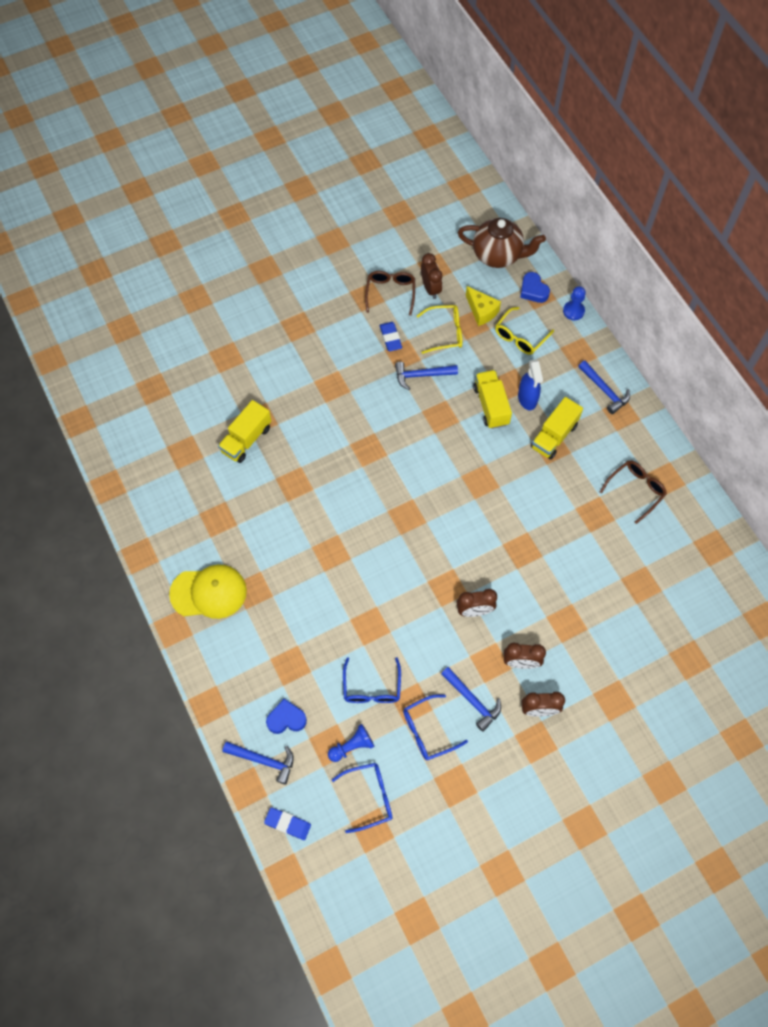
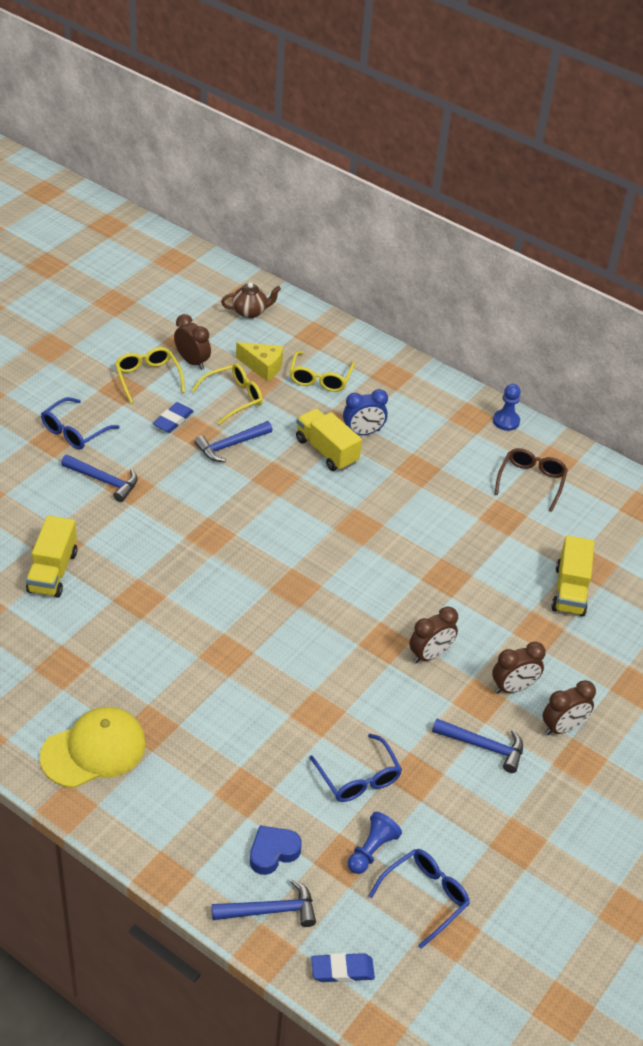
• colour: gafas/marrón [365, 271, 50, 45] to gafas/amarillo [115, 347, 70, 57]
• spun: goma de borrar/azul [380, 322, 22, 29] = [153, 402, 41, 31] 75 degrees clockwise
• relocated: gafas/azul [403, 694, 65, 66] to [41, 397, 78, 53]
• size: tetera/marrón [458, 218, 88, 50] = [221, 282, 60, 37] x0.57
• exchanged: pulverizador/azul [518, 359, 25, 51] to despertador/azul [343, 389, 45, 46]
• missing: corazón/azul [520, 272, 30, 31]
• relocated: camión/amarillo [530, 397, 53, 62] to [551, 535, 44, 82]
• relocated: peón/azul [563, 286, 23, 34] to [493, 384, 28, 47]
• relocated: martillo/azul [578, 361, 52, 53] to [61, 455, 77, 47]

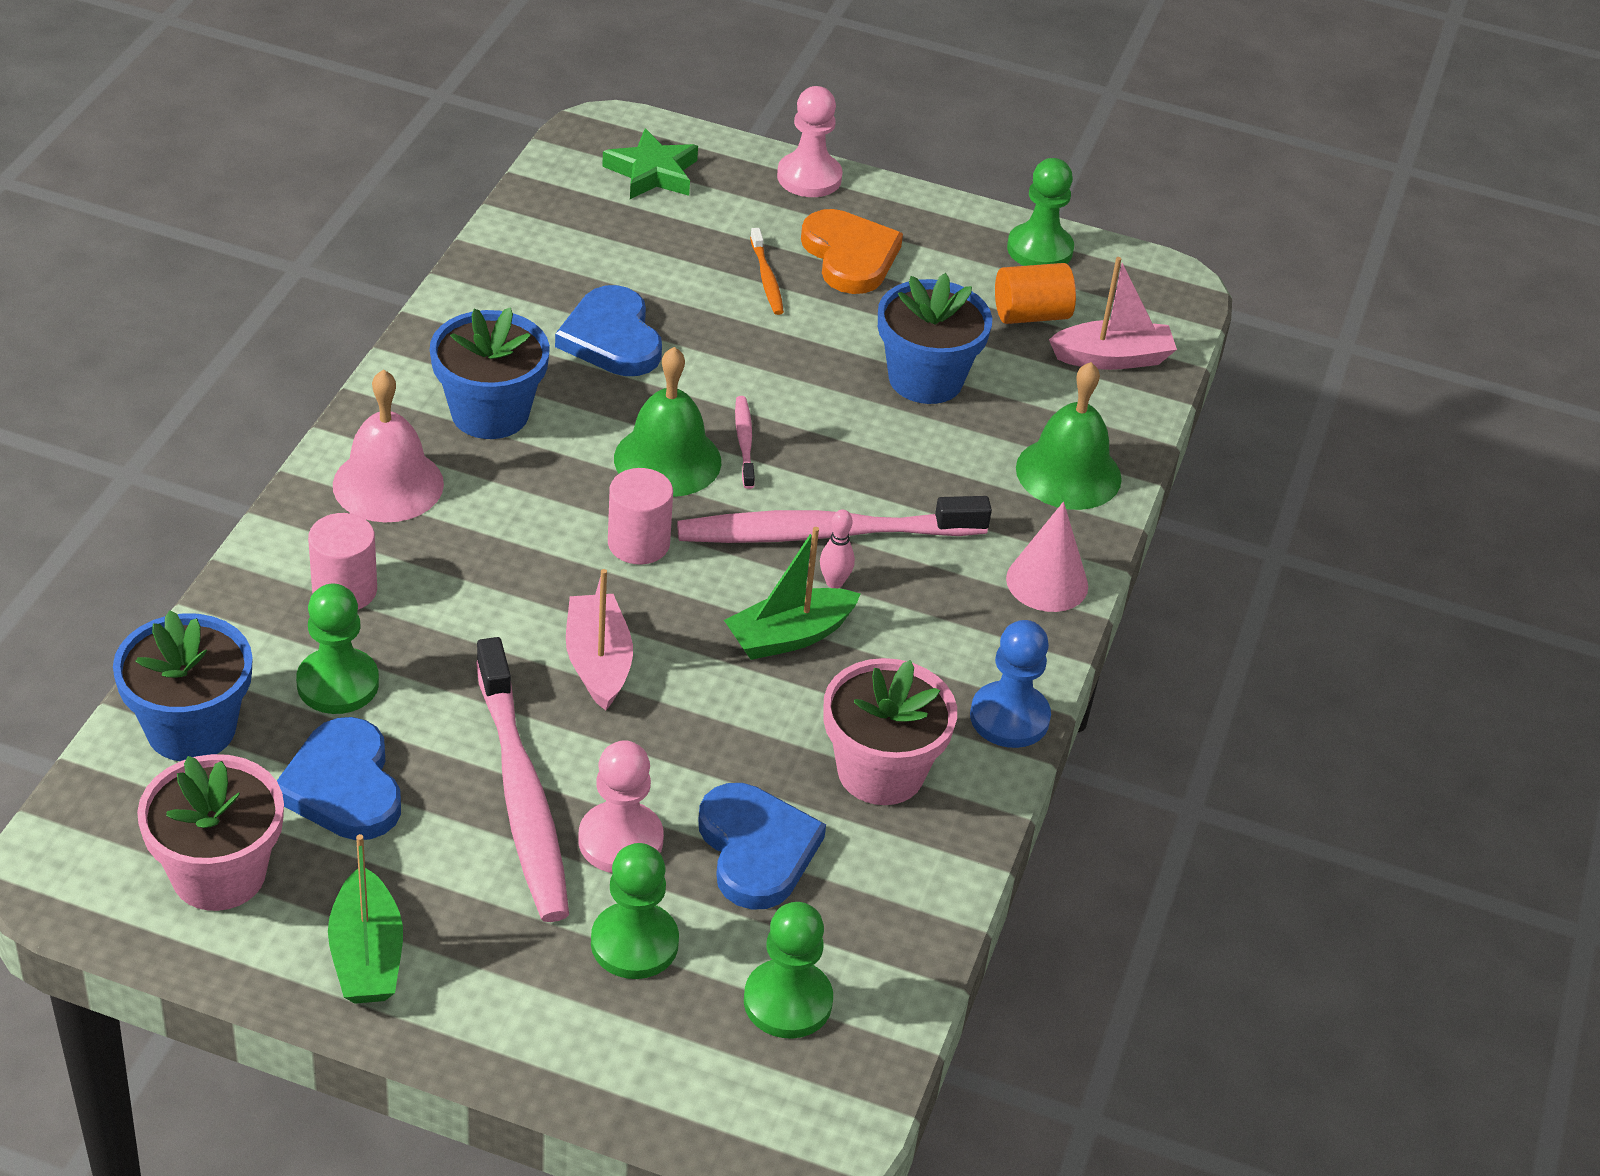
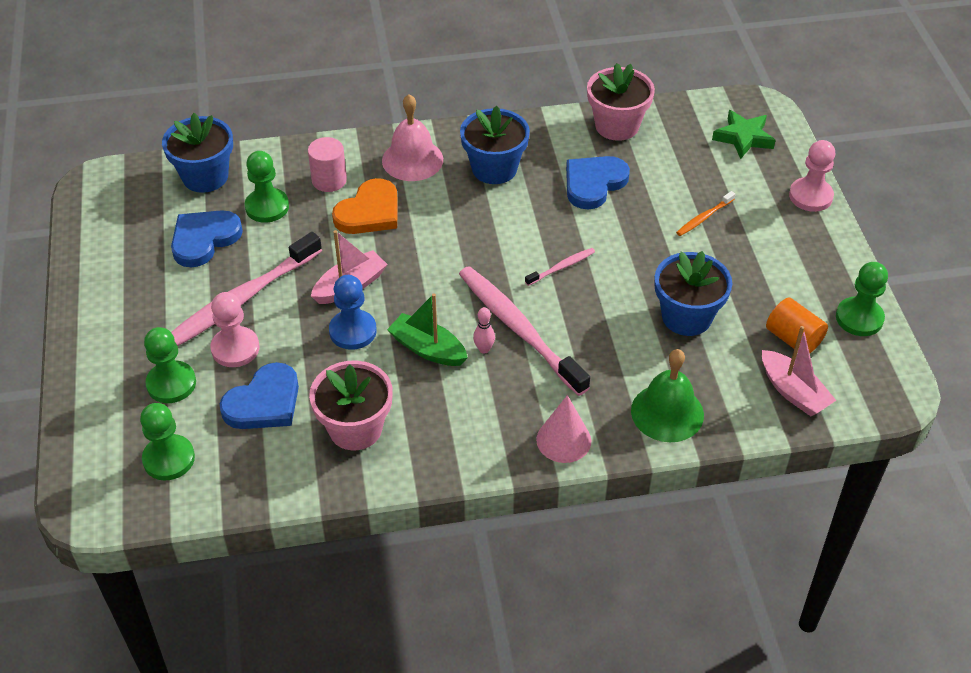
• relocated: maceta/rosa [137, 754, 147, 157] to [587, 63, 68, 78]
• missing: barco/verde [328, 834, 75, 170]
• missing: cilindro/rosa [608, 468, 65, 96]
• missing: campana/verde [614, 347, 107, 150]
• relocated: corazón/naranja [801, 209, 102, 85] to [332, 178, 65, 56]
• relocated: peón/azul [970, 620, 81, 128] to [329, 275, 48, 75]

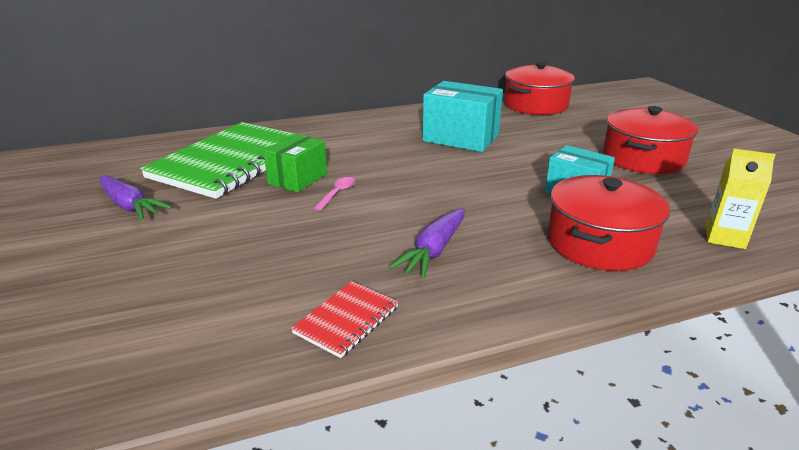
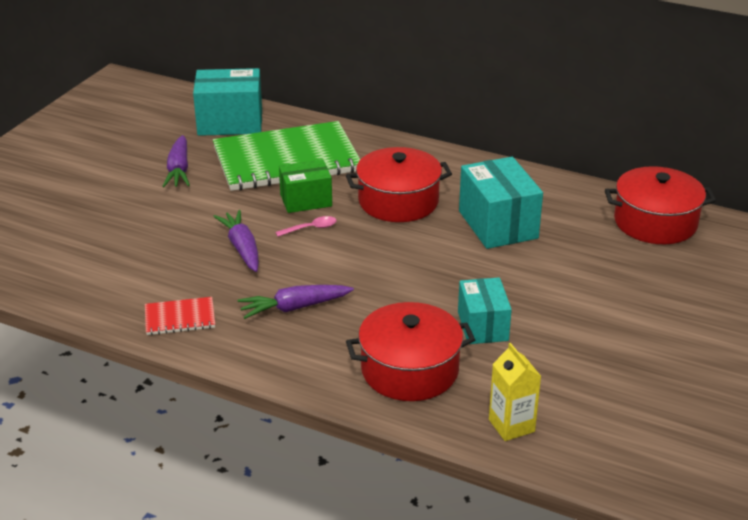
• relocated: olla/rojo [603, 106, 95, 68] to [346, 147, 106, 75]
• appeared: caja/turquesa [193, 68, 69, 68]
• appeared: zanahoria/morado [213, 210, 46, 62]

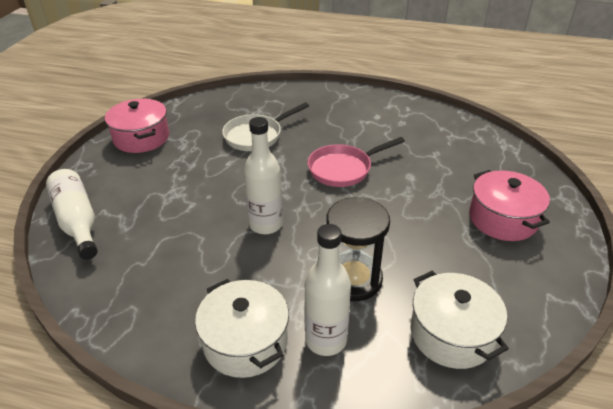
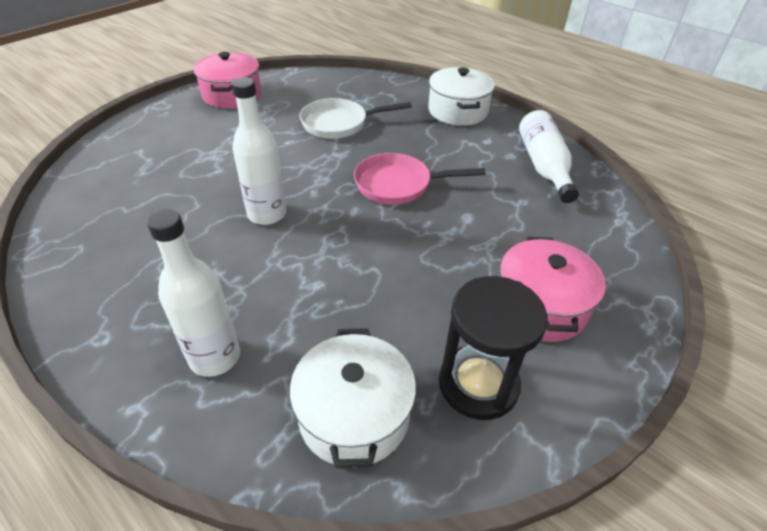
• relocated: botella/blanco [46, 169, 52, 91] to [519, 110, 60, 93]
• relocated: olla/blanco [195, 279, 94, 99] to [428, 67, 67, 59]
• relocated: reloj de arena/negro [326, 197, 64, 104] to [439, 276, 109, 144]

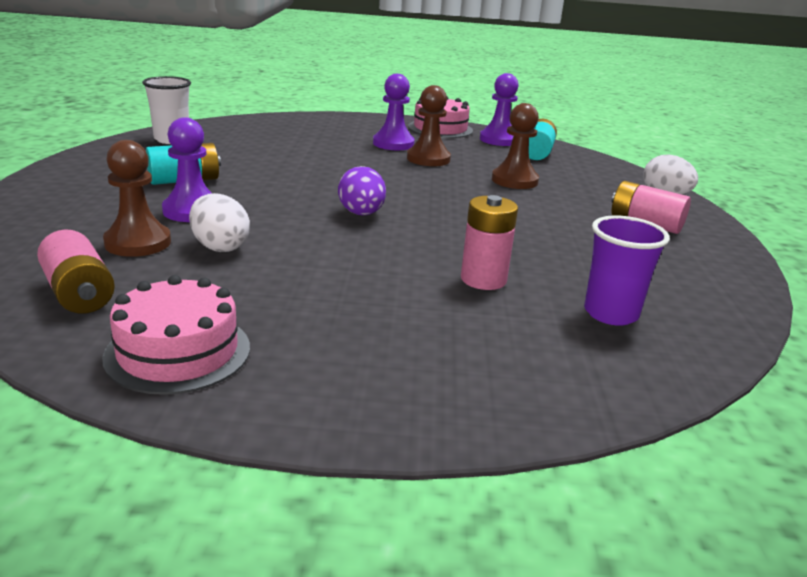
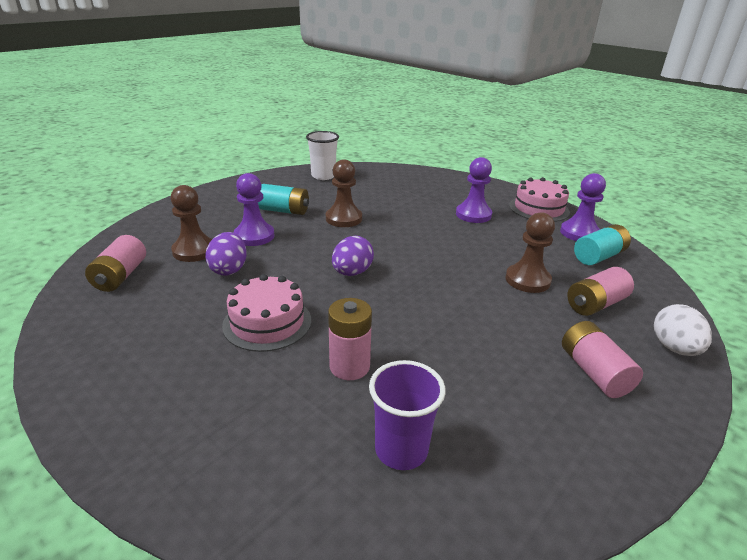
• relocated: tarta/rosa [102, 275, 148, 120] to [222, 274, 89, 78]
• colour: huevo/blanco [189, 193, 61, 59] to huevo/morado [205, 232, 42, 44]
• relocated: peón/marrón [407, 85, 44, 81] to [326, 159, 36, 68]
• appeared: pila/rosa [567, 267, 67, 49]

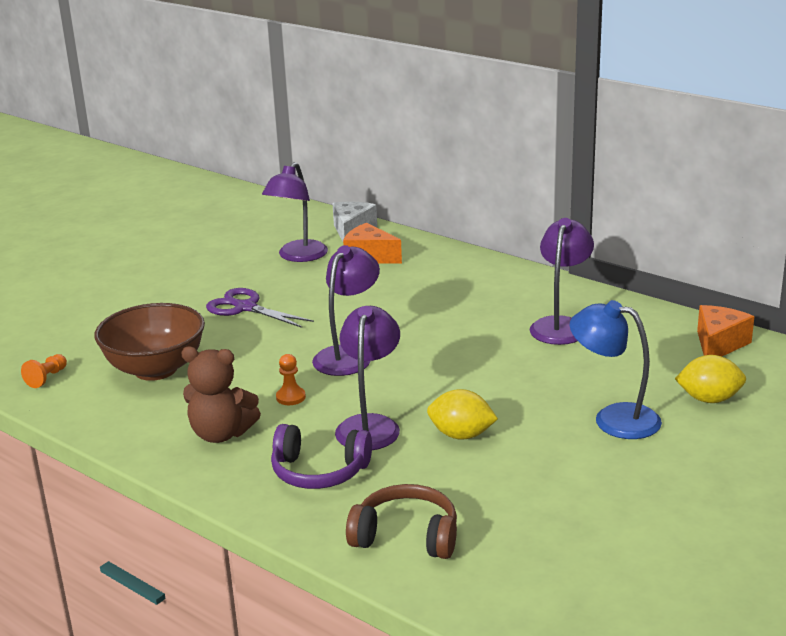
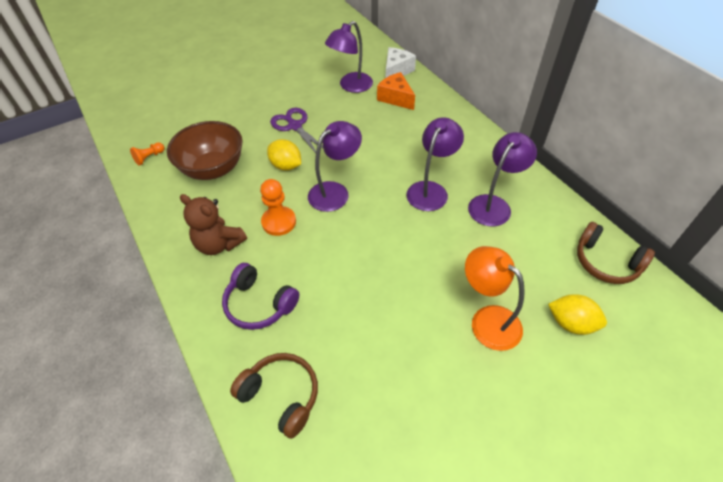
• size: peón/naranja [276, 354, 30, 51] = [260, 179, 36, 57] x1.68
• relocated: lámpara/morado [335, 306, 65, 144] to [406, 117, 58, 94]
• relocated: limón/amarillo [427, 389, 71, 51] to [267, 139, 34, 32]
• colour: lámpara/azul [570, 300, 92, 139] to lámpara/naranja [465, 246, 60, 105]
• exchanged: queso/naranja [697, 305, 57, 52] to auriculares/marrón [577, 222, 78, 62]

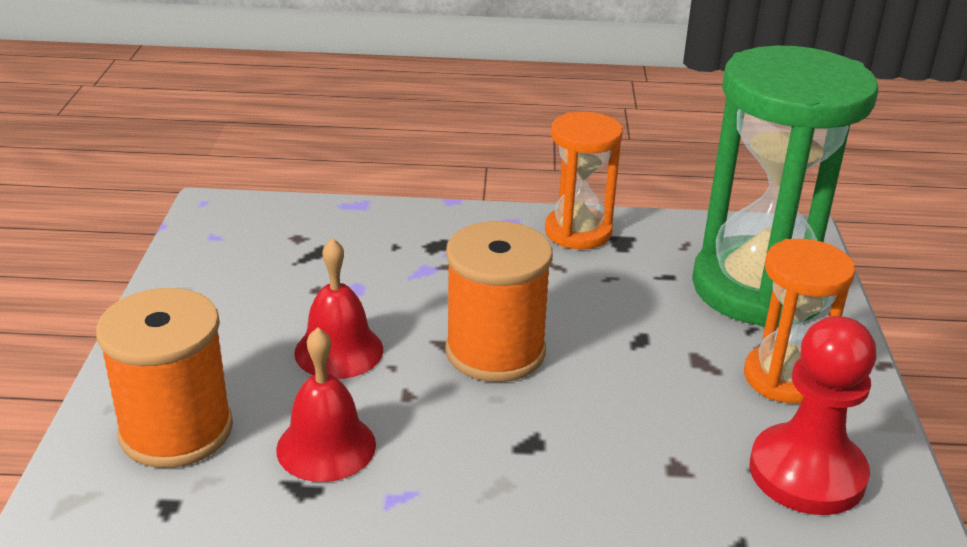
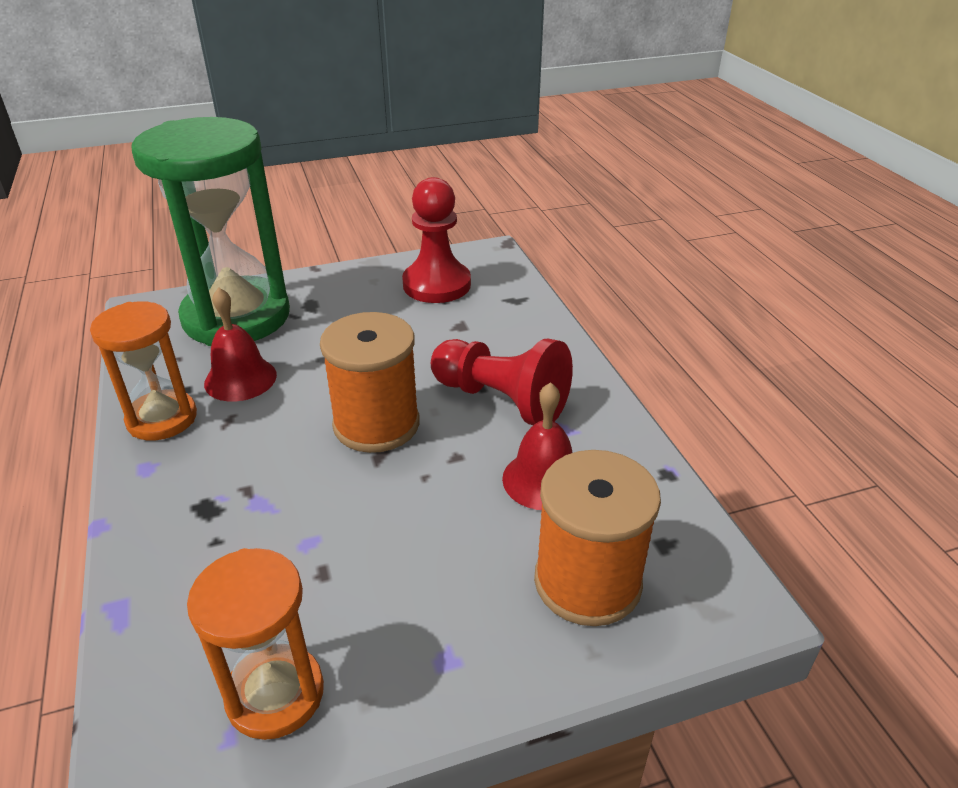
• relocated: campana/rojo [294, 238, 89, 141] to [204, 287, 73, 114]
• relocated: reloj de arena/naranja [744, 239, 111, 164] to [187, 548, 137, 192]
• appeared: peón/rojo [431, 339, 142, 86]

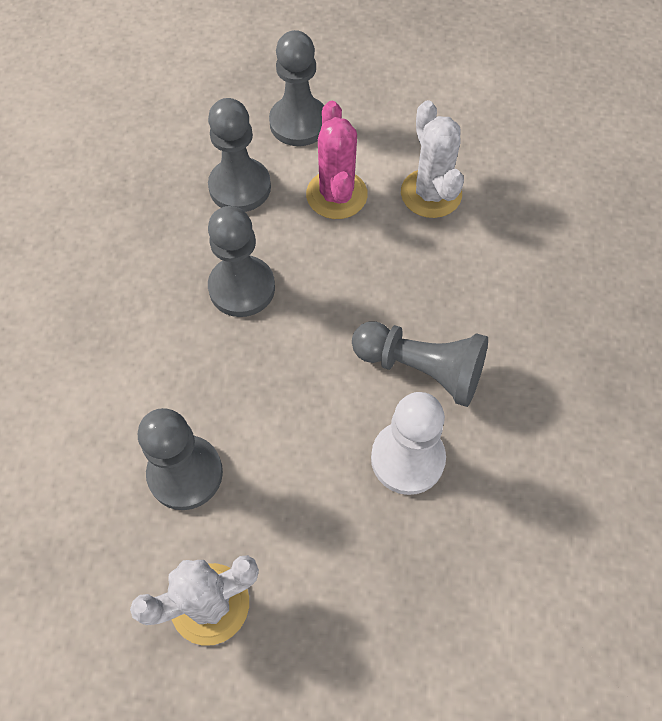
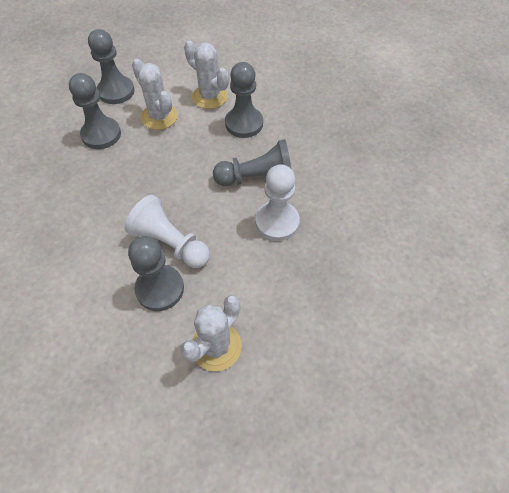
• relocated: peón/gris [208, 206, 67, 111] to [225, 62, 38, 76]
• colour: cactus/rosa [306, 101, 62, 118] to cactus/blanco [132, 59, 46, 71]
• appeared: peón/blanco [125, 195, 85, 73]

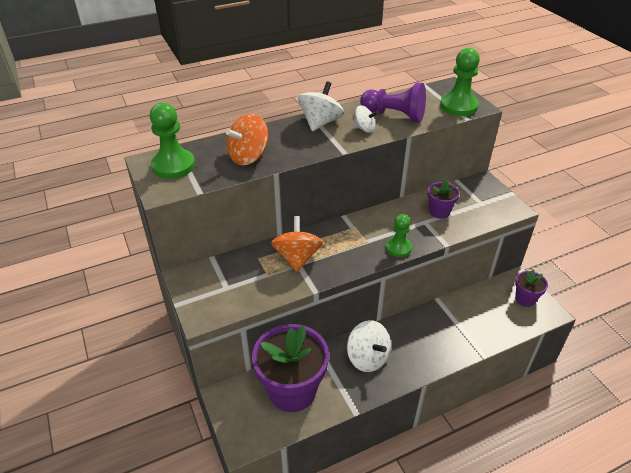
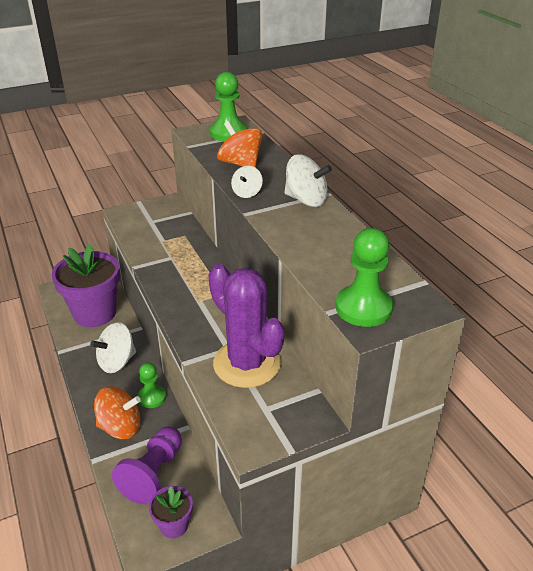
• relocated: peonza/naranja [271, 216, 52, 56] to [94, 386, 47, 53]
• relocated: peonza/blanco [353, 105, 25, 28] to [231, 166, 32, 32]
• relocated: peón/morado [360, 83, 66, 40] to [112, 427, 70, 77]
• relocated: peón/verde [386, 214, 26, 43] to [138, 363, 28, 45]
• exchanged: maceta/morado [428, 180, 31, 39] to cactus/morado [208, 264, 77, 124]

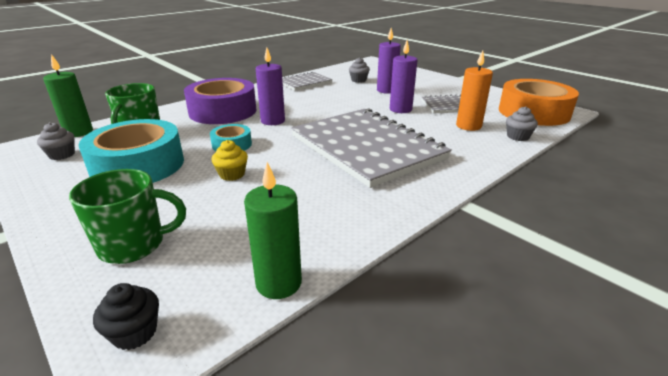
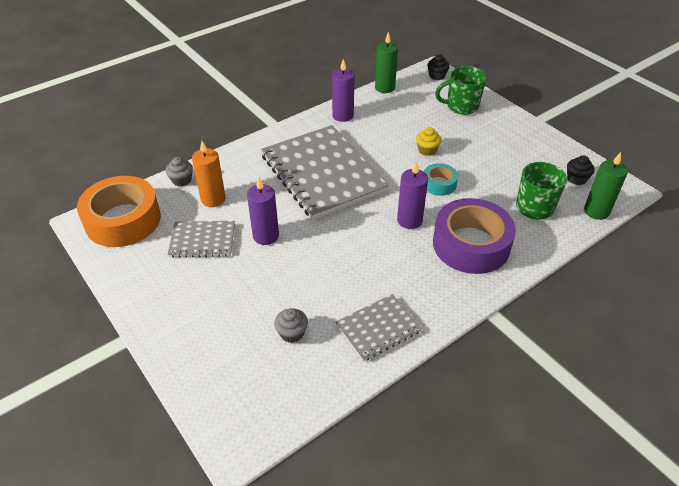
• colour: magdalena/gris [37, 122, 38, 38] to magdalena/negro [567, 155, 28, 30]
• missing: cinta adhesiva/turquesa [79, 119, 105, 64]
• relocated: vela/morado [377, 28, 24, 66] to [332, 59, 22, 63]

